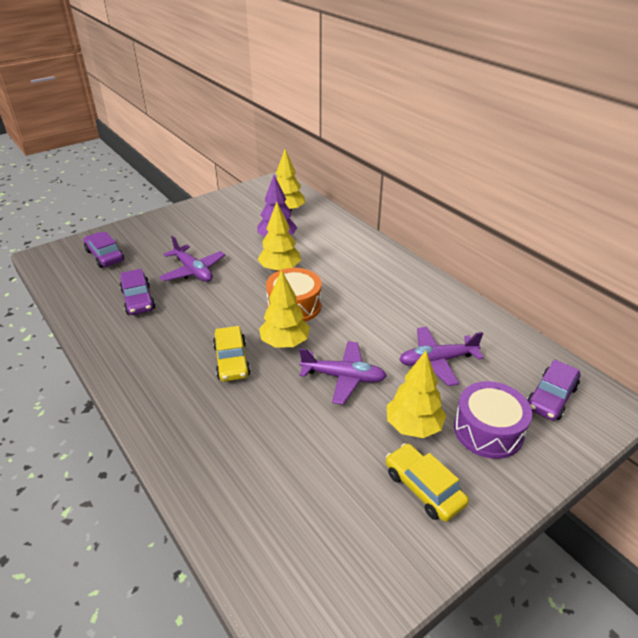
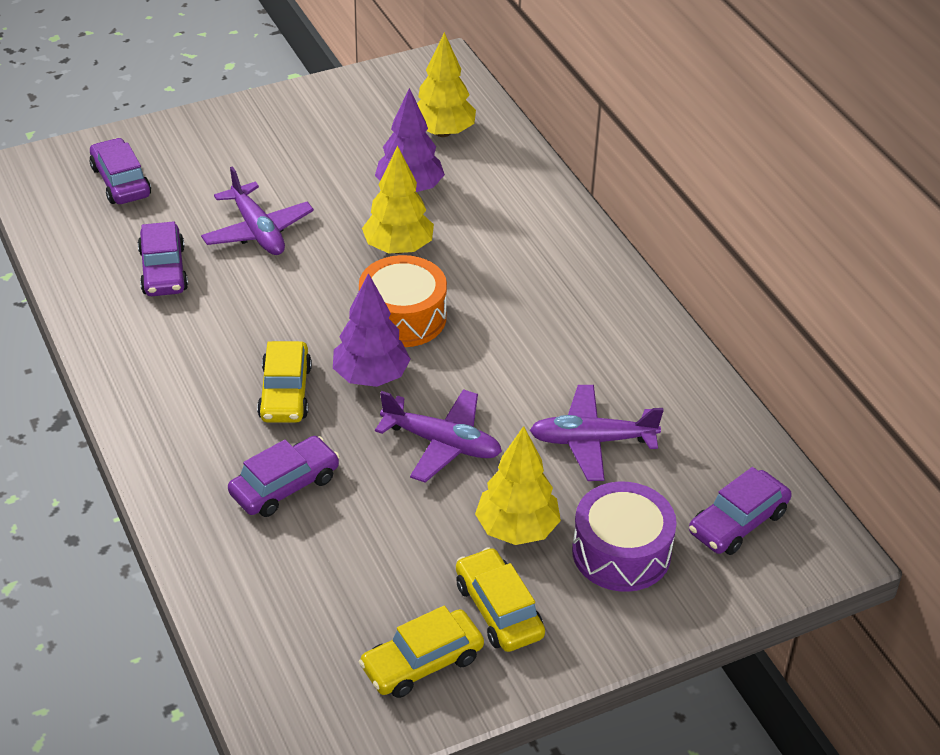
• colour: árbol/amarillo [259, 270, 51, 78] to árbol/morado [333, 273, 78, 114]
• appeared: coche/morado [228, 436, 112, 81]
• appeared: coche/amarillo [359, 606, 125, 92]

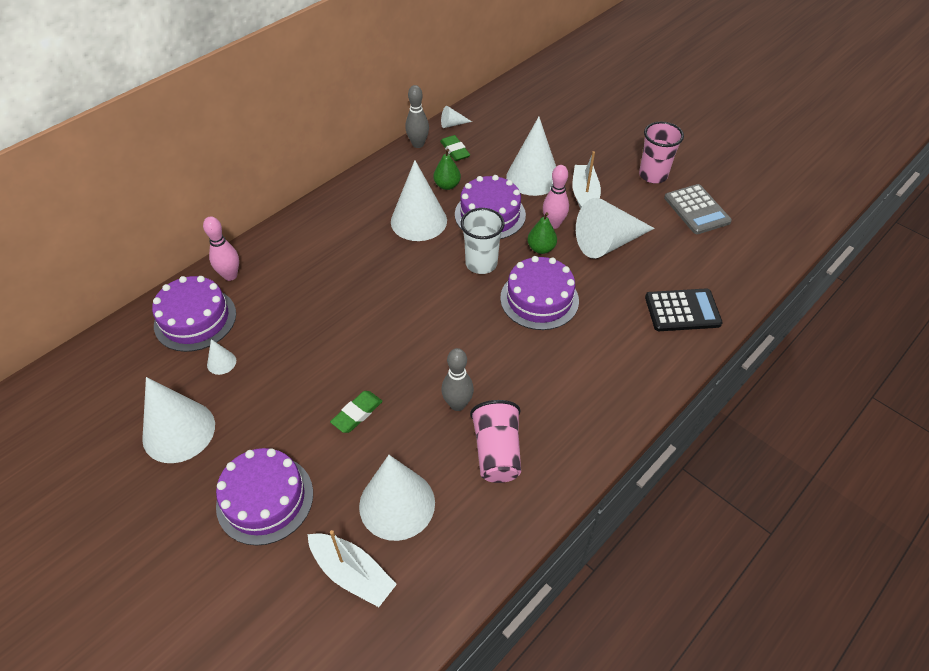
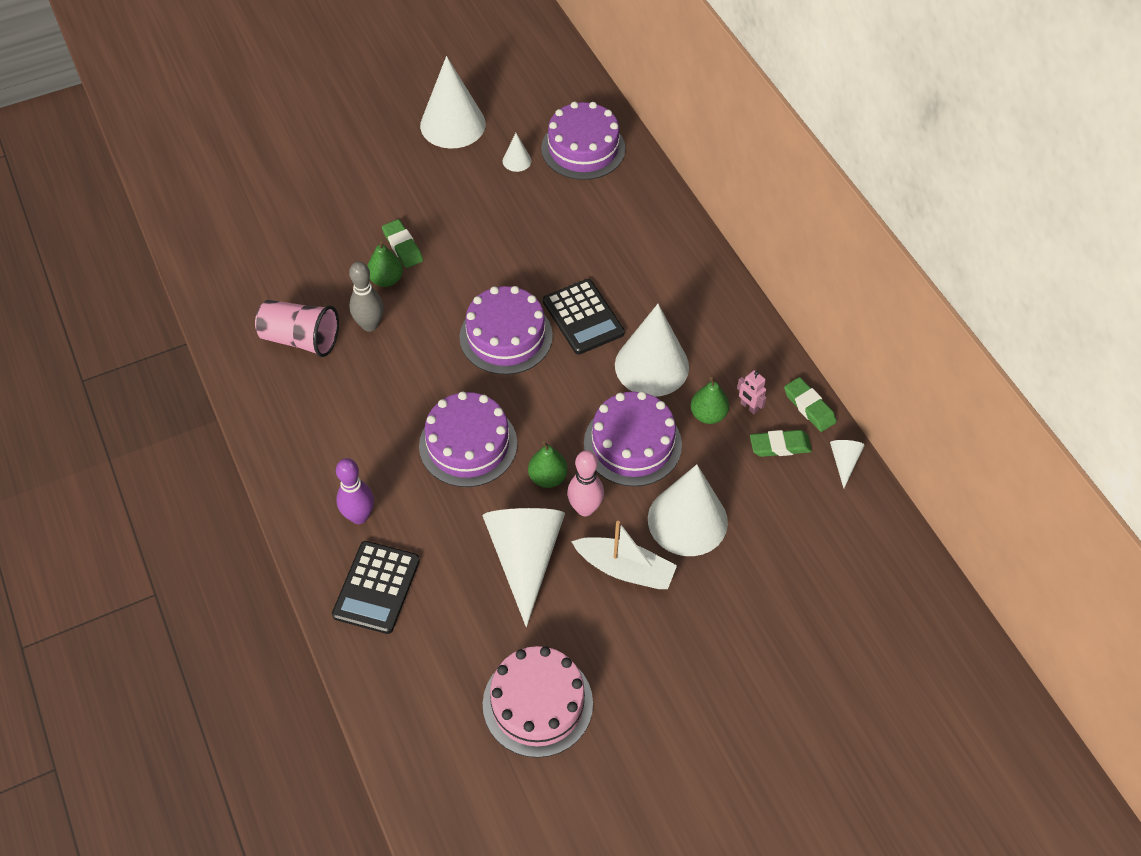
• missing: bolo/rosa [203, 216, 36, 65]
• relocated: tarta/morado [216, 448, 97, 98] to [460, 286, 93, 89]
• missing: barco/blanco [307, 530, 90, 77]
• missing: cono/blanco [359, 455, 76, 86]
• exchanged: bolo/gris [405, 85, 24, 63] to goma de borrar/verde [784, 377, 53, 55]
• missing: vaso/blanco [460, 208, 45, 66]
• missing: vaso/rosa [639, 122, 45, 61]
• exchanged: calculadora/gris [664, 184, 68, 50] to tarta/rosa [483, 646, 110, 112]
• appeared: bolo/morado [336, 458, 38, 66]
• appeared: pera/verde [367, 239, 36, 48]
• appeared: calculadora/negro [543, 279, 82, 75]
• appeared: robot/rosa [737, 370, 29, 44]

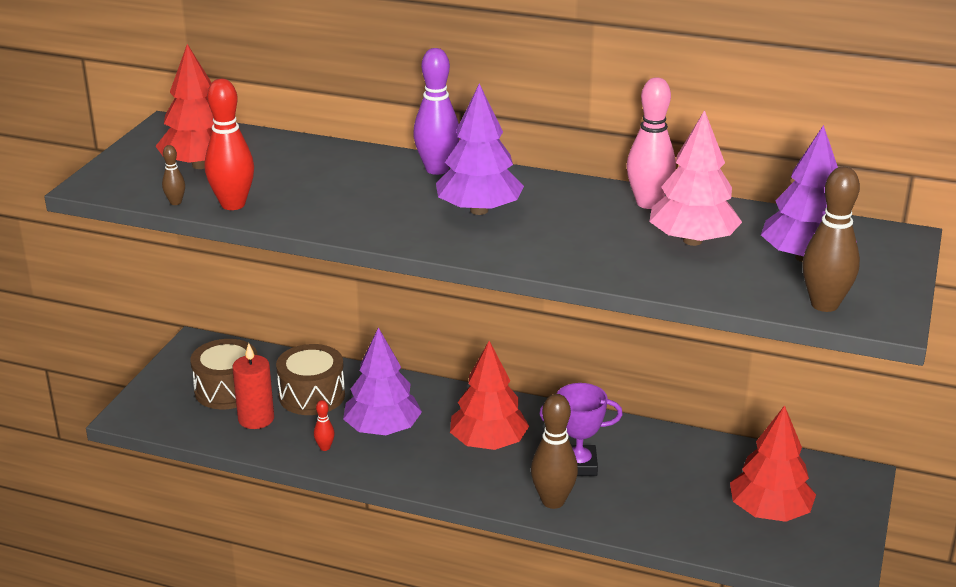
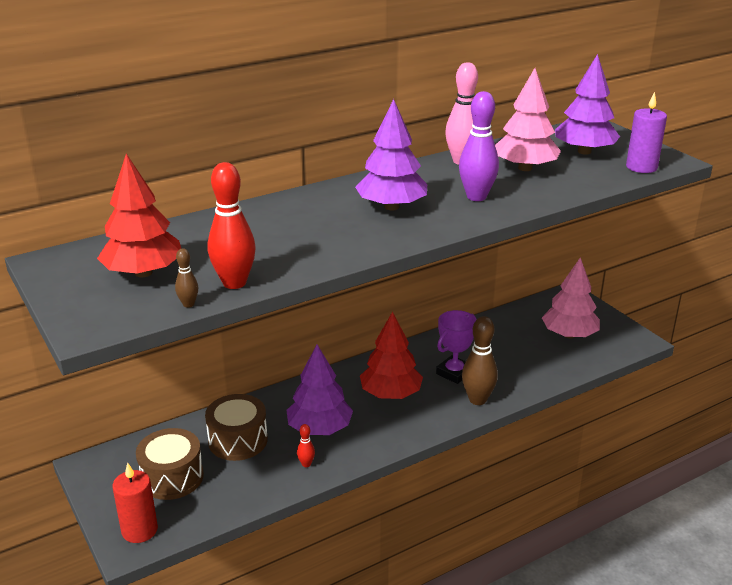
• relocated: vela/rojo [232, 343, 42, 86] to [113, 462, 45, 81]
• relocated: bolo/morado [413, 48, 47, 127] to [459, 91, 40, 110]
• colour: árbol/rojo [730, 405, 86, 117] to árbol/rosa [542, 257, 58, 81]
• exchanged: bolo/marrón [802, 167, 58, 145] to vela/morado [626, 92, 41, 81]

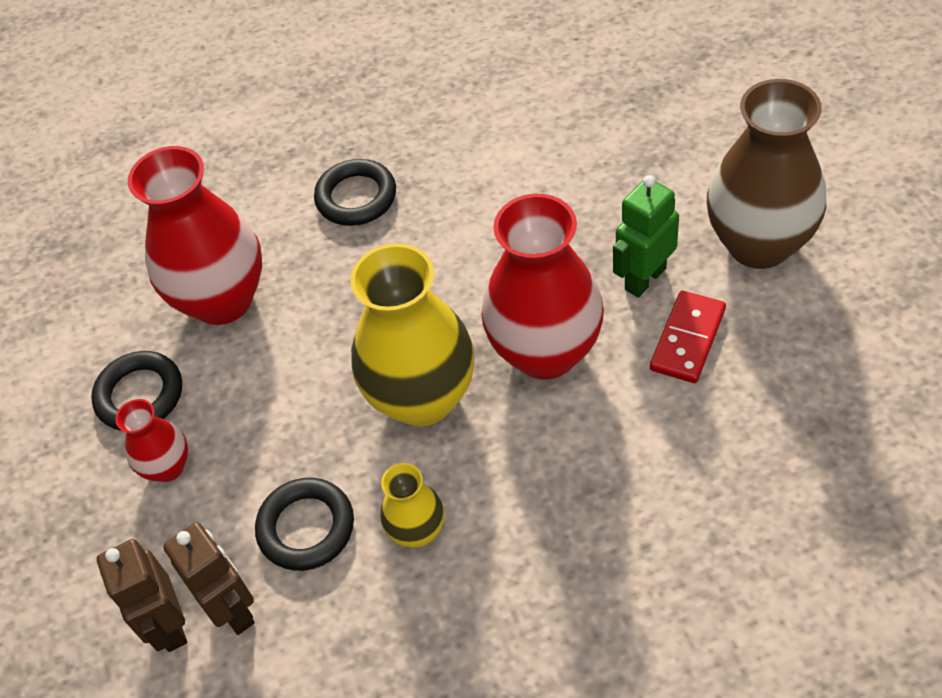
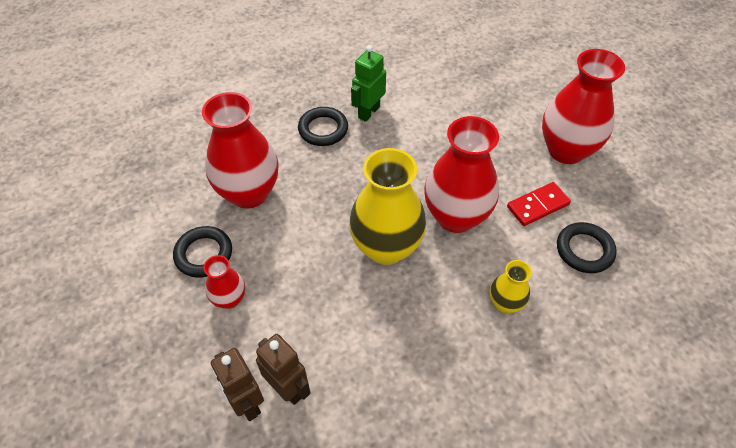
• relocated: anillo/negro [255, 478, 99, 93] to [557, 222, 60, 51]
• relocated: florero/amarillo [380, 463, 64, 85] to [490, 260, 42, 53]
• relocated: robot/verde [613, 175, 66, 123] to [351, 45, 35, 77]
• spun: ficha de dominó/rojo [650, 291, 76, 92] = [507, 182, 64, 44] 45 degrees clockwise
• colour: florero/marrón [707, 79, 119, 190] to florero/rojo [542, 49, 83, 115]

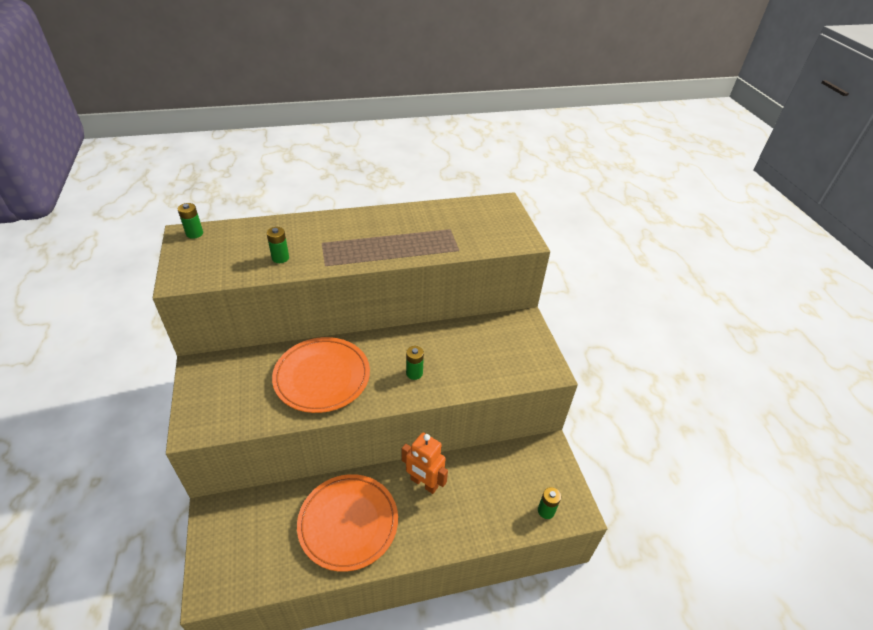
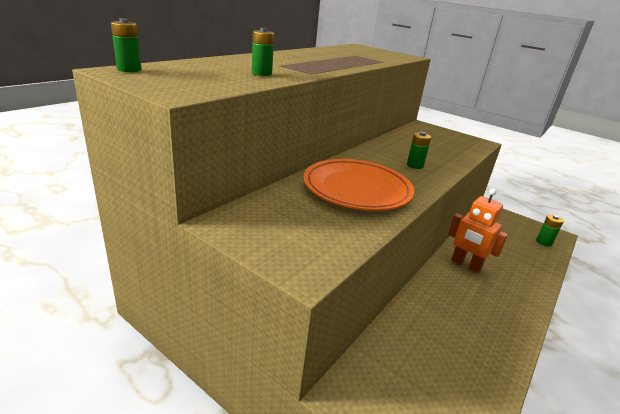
• missing: plato/naranja [297, 474, 101, 98]
• spun: robot/naranja [402, 433, 46, 61] = [448, 188, 60, 85] 45 degrees clockwise

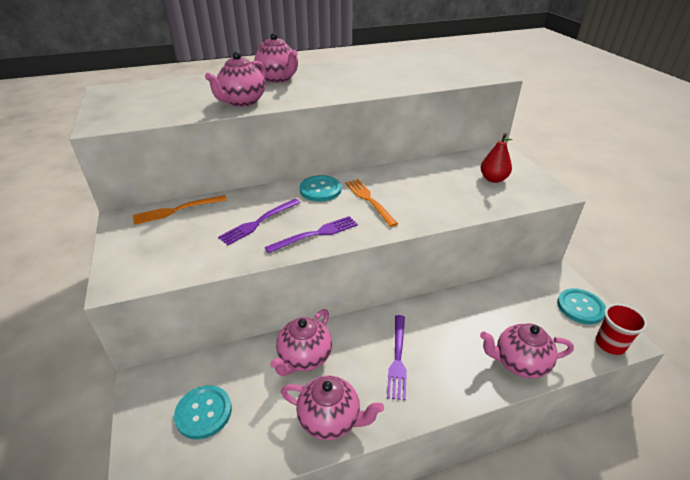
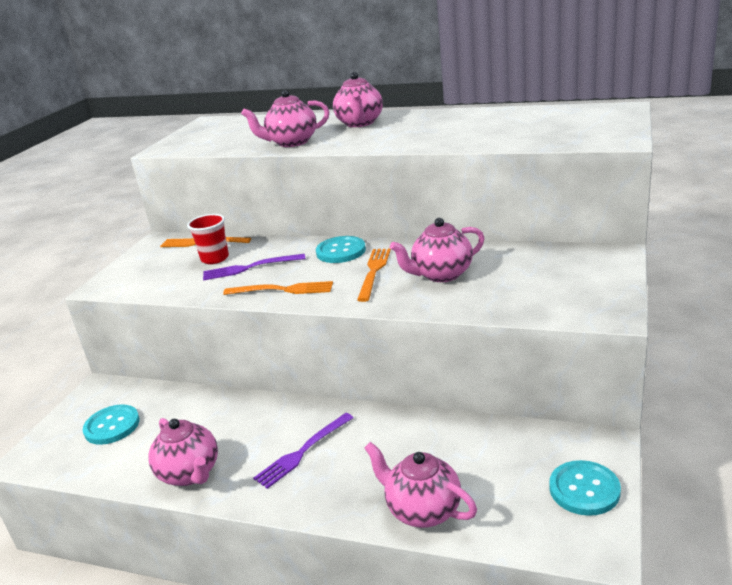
• colour: tenedor/morado [265, 216, 93, 38] to tenedor/naranja [223, 281, 110, 14]
• relocated: tetera/rosa [270, 309, 62, 67] to [390, 218, 95, 64]
• missing: pera/rojo [481, 133, 32, 50]
• relocated: vaso/rojo [596, 304, 51, 51] to [187, 214, 42, 50]

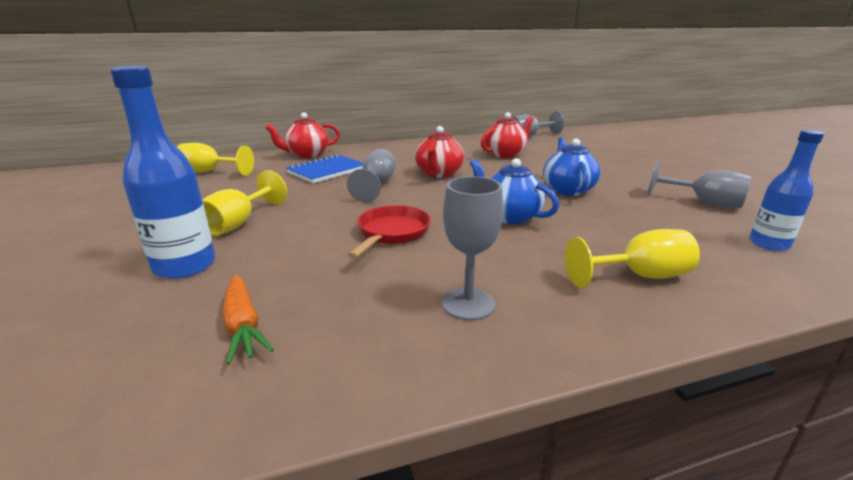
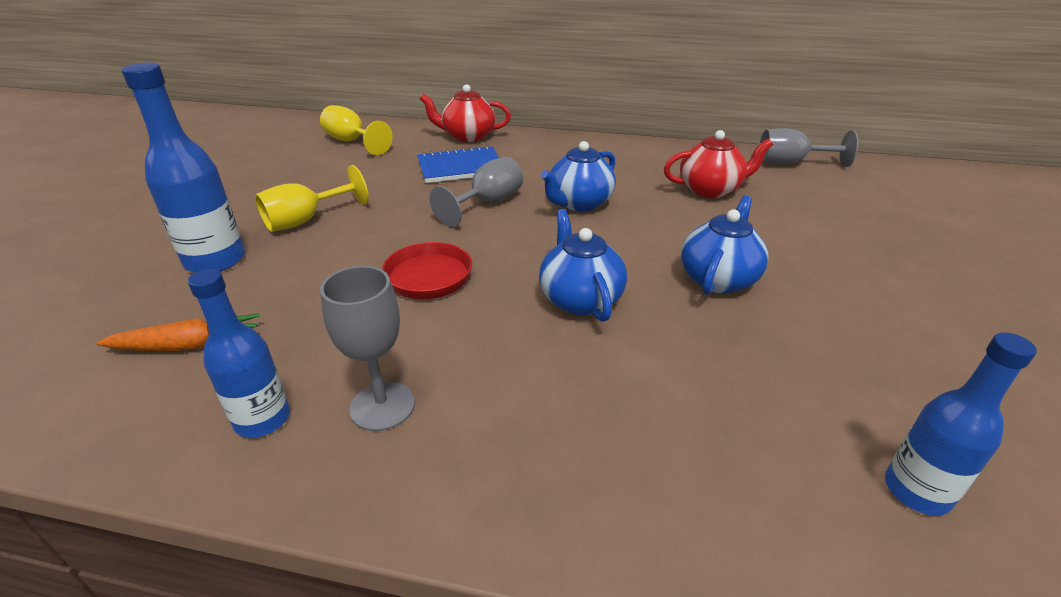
• spun: zanahoria/naranja [222, 274, 52, 90] = [96, 313, 164, 38] 105 degrees counterclockwise
• colour: tetera/rojo [415, 126, 49, 52] to tetera/azul [541, 141, 75, 70]
• missing: copa/amarillo [565, 229, 135, 59]
• missing: copa/gris [648, 161, 103, 47]
• appeared: botella/azul [188, 269, 102, 169]

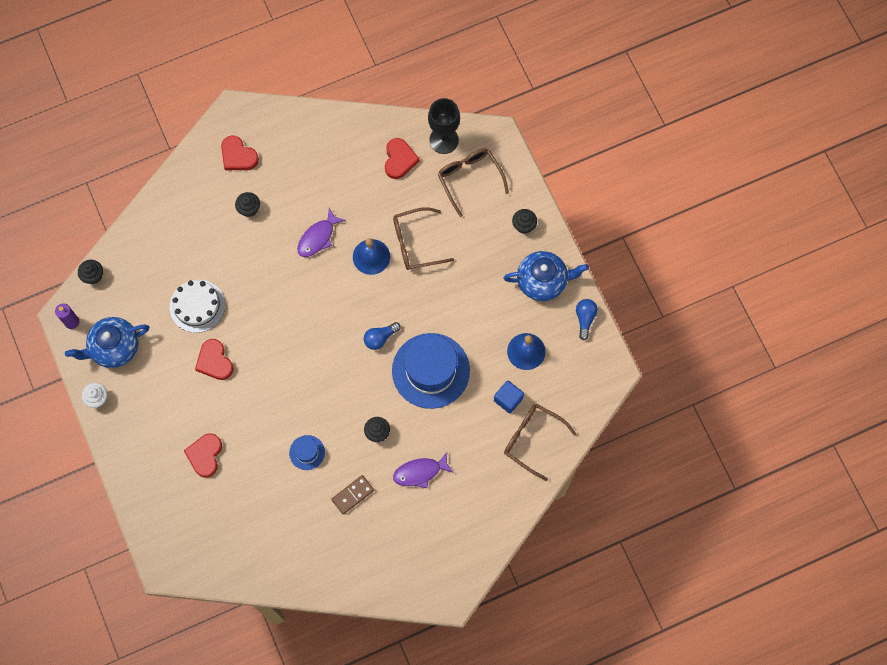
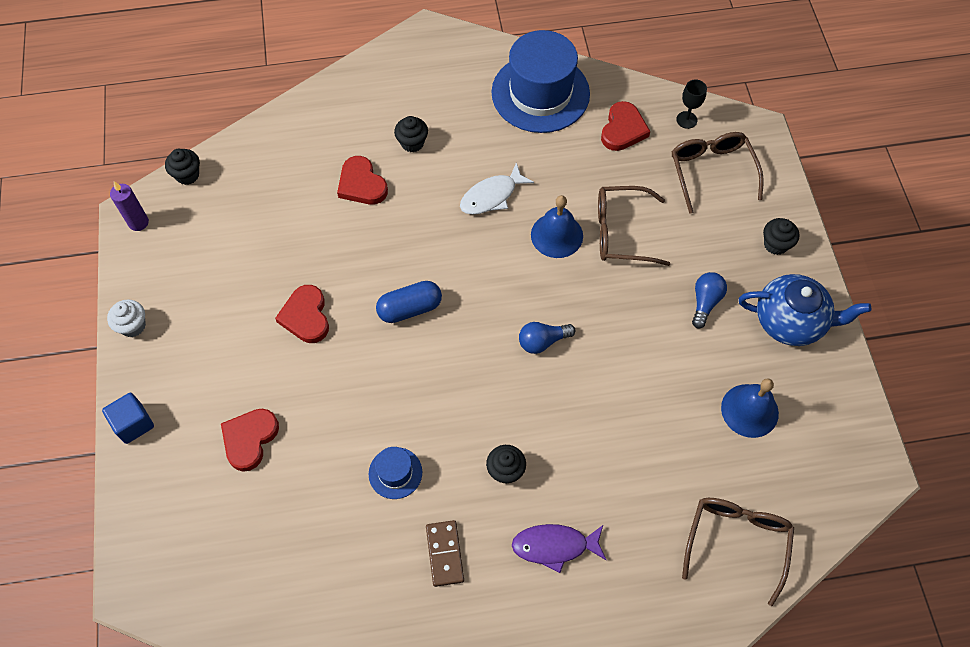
• missing: tetera/azul [65, 317, 84, 51]
• missing: tarta/blanco [170, 280, 55, 53]
• relocated: corazón/rojo [221, 135, 38, 35] to [337, 156, 51, 49]
• colour: pez/morado [297, 208, 49, 49] to pez/blanco [460, 163, 74, 52]
• spun: ficha de dominó/marrón [331, 475, 43, 40] = [426, 520, 38, 67] 75 degrees counterclockwise
• relocated: sombrero/azul [392, 333, 78, 76] to [491, 30, 99, 103]
• size: copa/negro [428, 98, 32, 56] = [676, 79, 31, 50] x0.53
• relocated: cubo/azul [494, 381, 30, 32] to [102, 393, 52, 51]
• spun: gafas/marrón [504, 404, 72, 77] = [682, 498, 112, 108] 60 degrees clockwise
• relocated: bombilla/azul [576, 299, 22, 42] to [692, 272, 35, 56]
• appeared: cápsula/azul [376, 281, 66, 42]

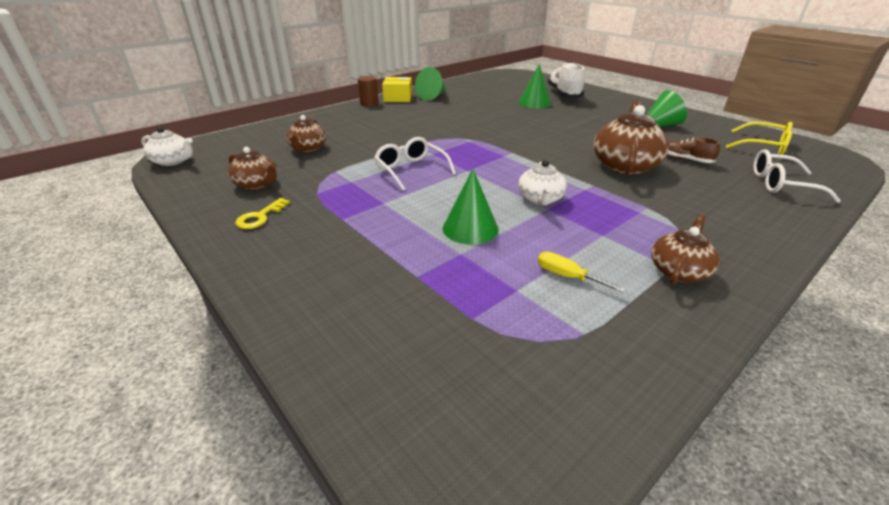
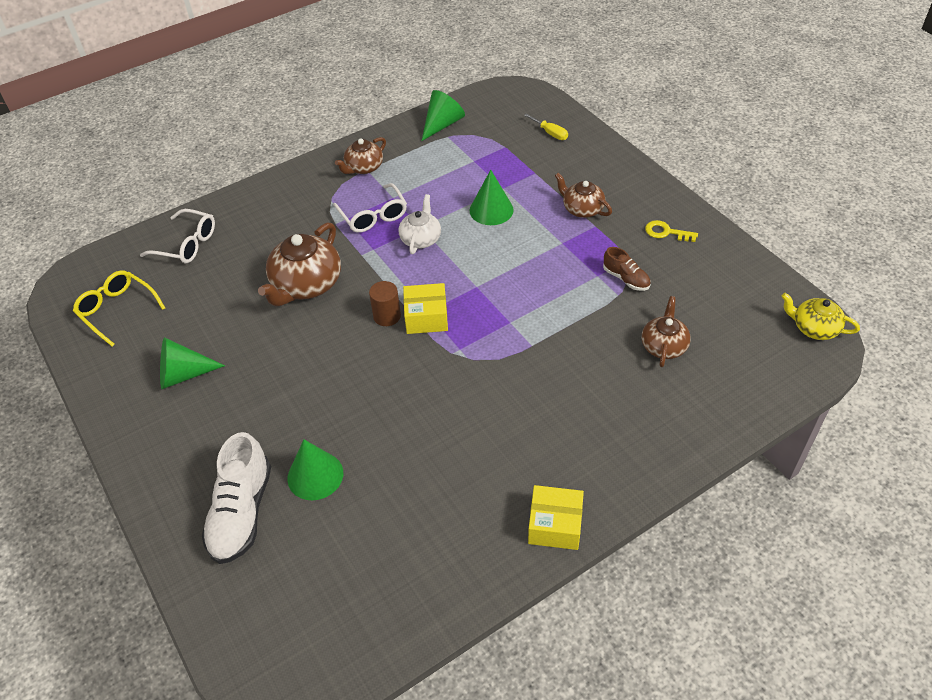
• colour: tetera/blanco [141, 126, 52, 40] to tetera/amarillo [781, 293, 79, 47]
• relocated: tetera/marrón [228, 147, 49, 43] to [555, 173, 57, 45]
• spun: llave/amarillo [235, 198, 55, 31] = [645, 220, 53, 22] 105 degrees counterclockwise
• relocated: cilindro/marrón [358, 76, 21, 30] to [369, 281, 32, 45]
• relocated: gafas/blanco [374, 137, 82, 54] to [333, 183, 74, 50]
• relocated: cono/verde [415, 67, 31, 34] to [422, 90, 43, 51]
• relocated: destornillador/amarillo [538, 252, 88, 41] to [524, 113, 44, 27]
• relocated: zapato/marrón [667, 137, 53, 26] to [603, 247, 48, 44]
• appeared: caja/amarillo [403, 283, 45, 51]

